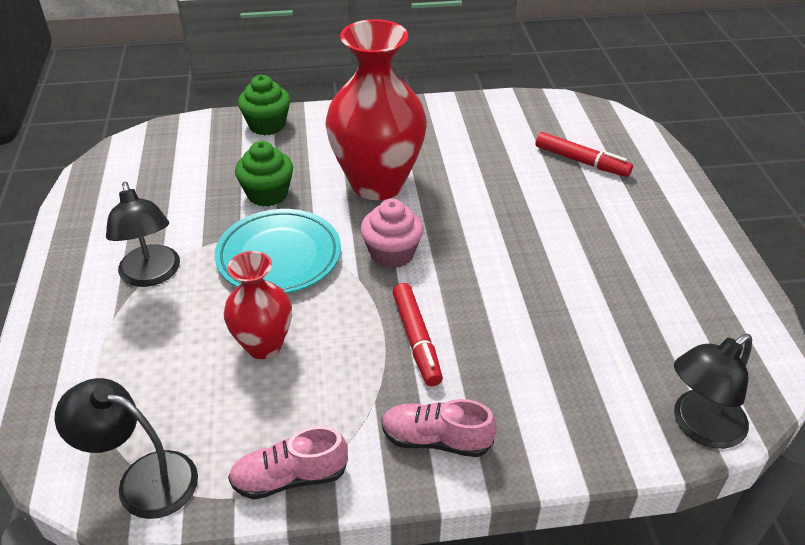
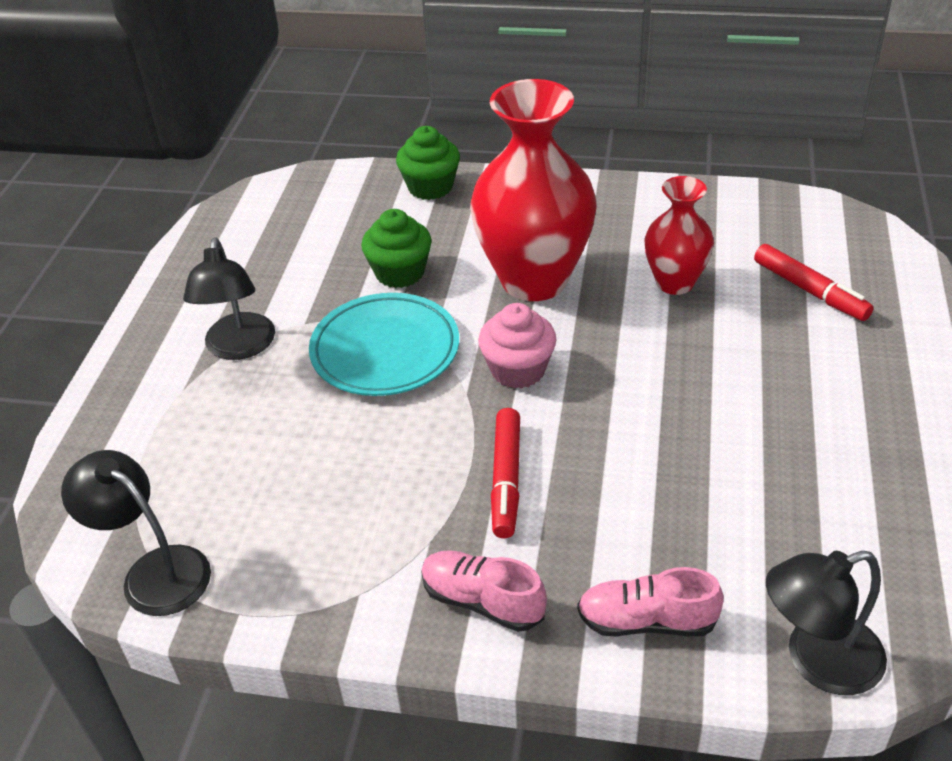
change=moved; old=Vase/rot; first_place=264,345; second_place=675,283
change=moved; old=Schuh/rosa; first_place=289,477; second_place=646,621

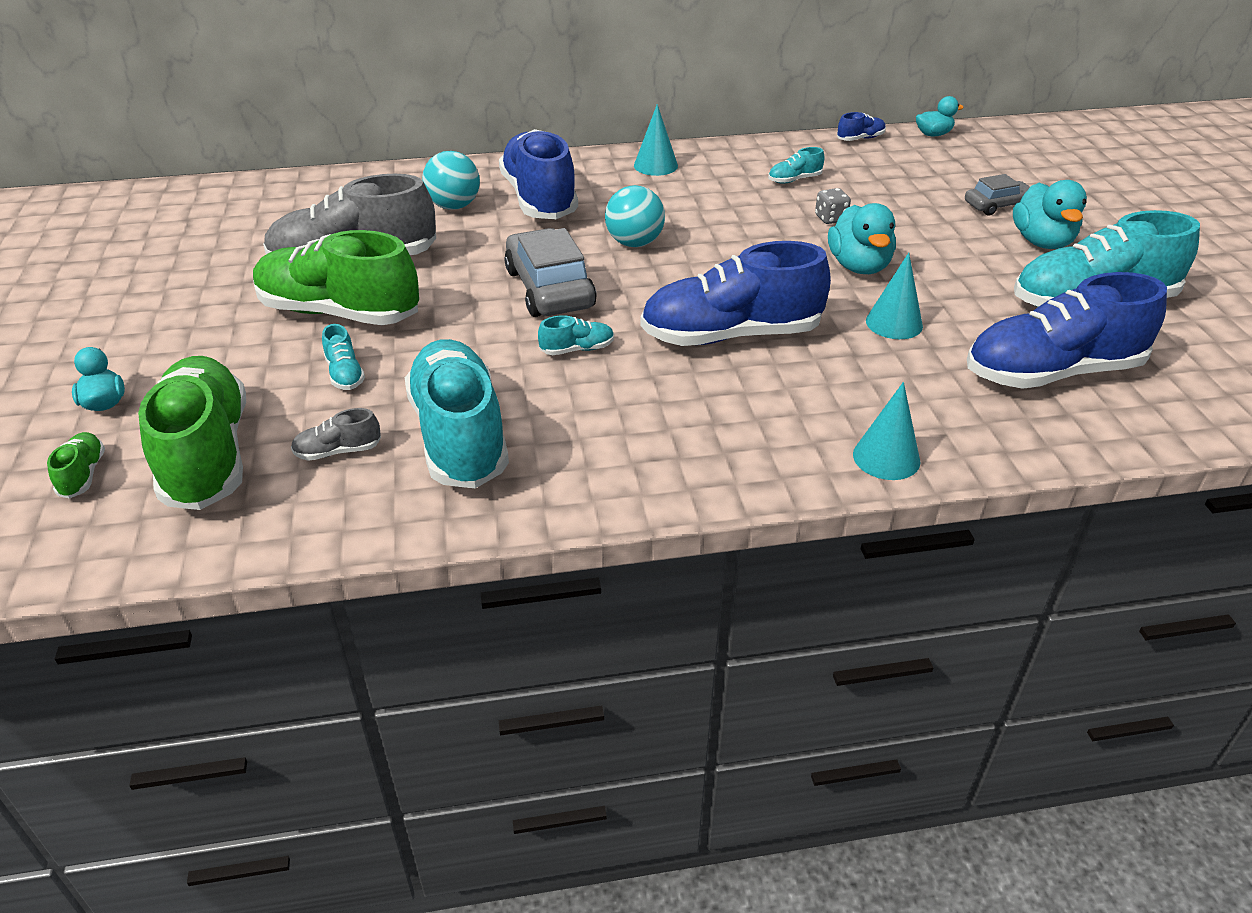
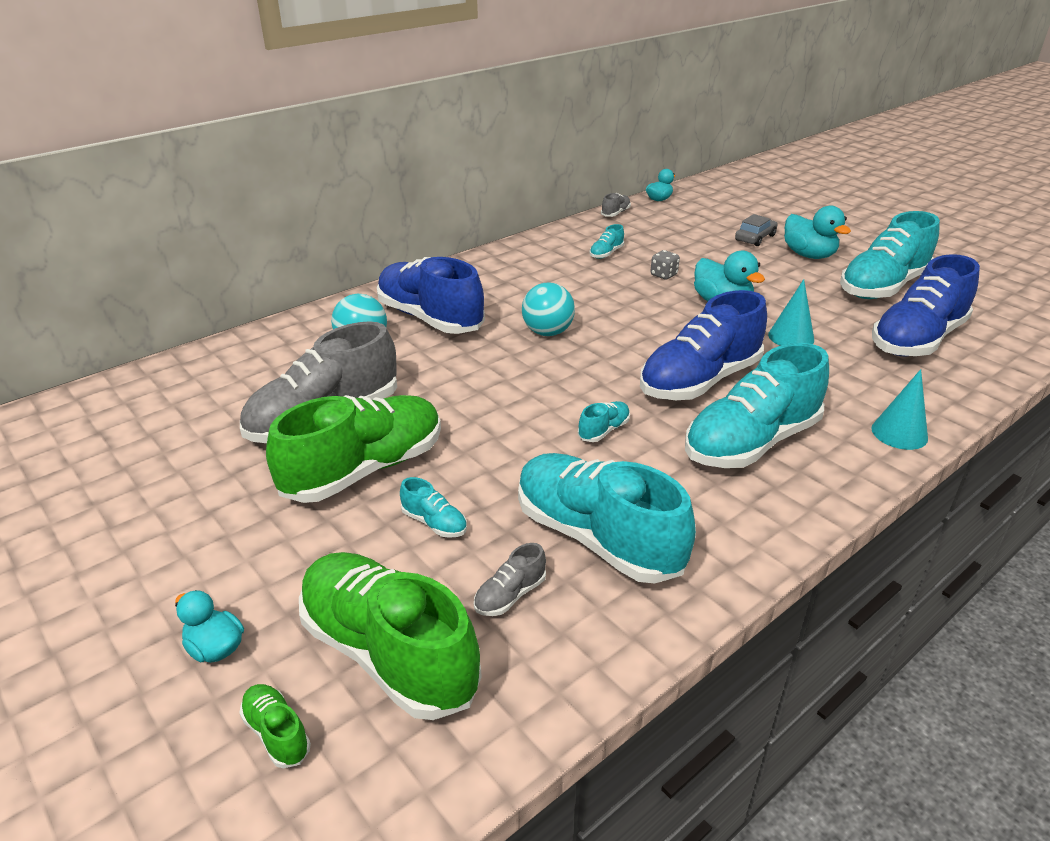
change=turned; old=Schuh/grün; first_place=339,313; second_place=364,470; degrees=150
change=removed; old=Auto/grau; first_place=549,289
change=removed; old=Kegel/türkis; first_place=655,165
change=recoloured; old=Schuh/blau; new=Schuh/grau; first_place=860,139; second_place=615,213
change=added; new=Schuh/türkis; second_place=751,442

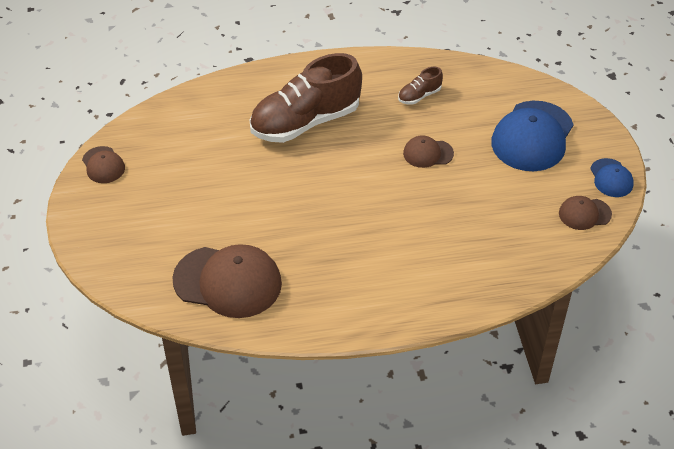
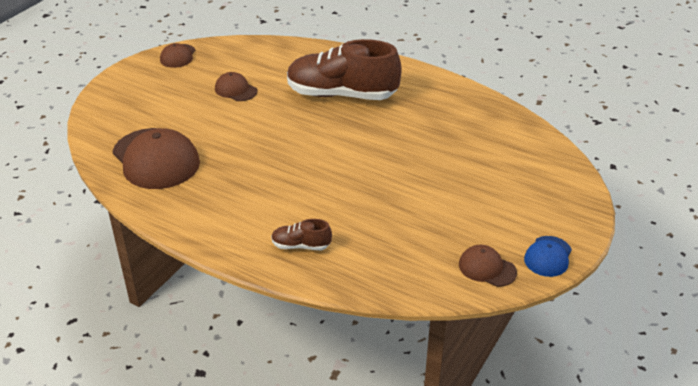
change=moved; old=Schuh/braun; first_place=419,96; second_place=301,246
change=moved; old=Kappe/braun; first_place=428,153; second_place=235,90
change=removed; old=Kappe/blau; first_place=532,136

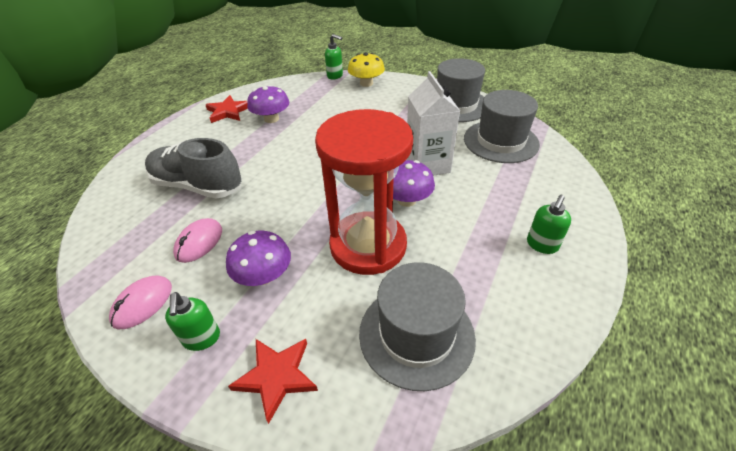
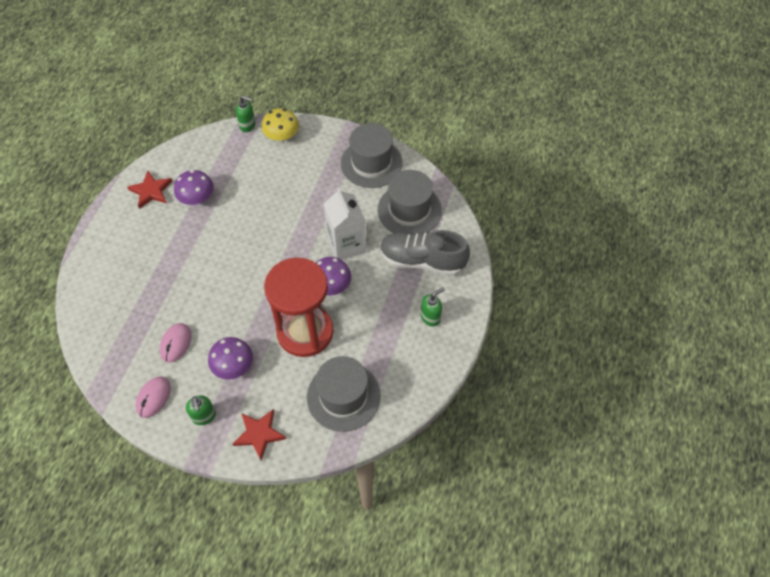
change=moved; old=Schuh/grau; first_place=198,186; second_place=422,261
change=turned; old=Seifenspender/grün; first_place=541,245; second_place=430,317; degrees=-150

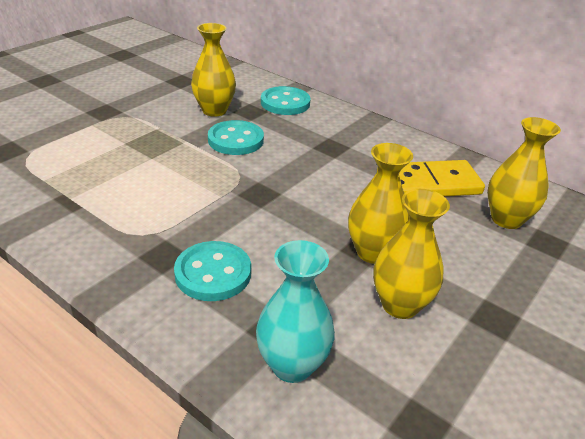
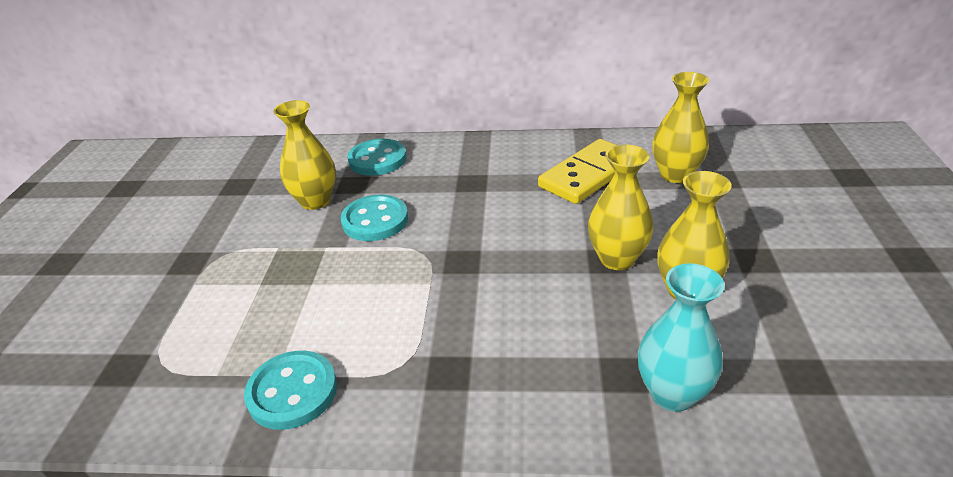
change=moved; old=Knopf/türkis; first_place=213,273; second_place=292,392

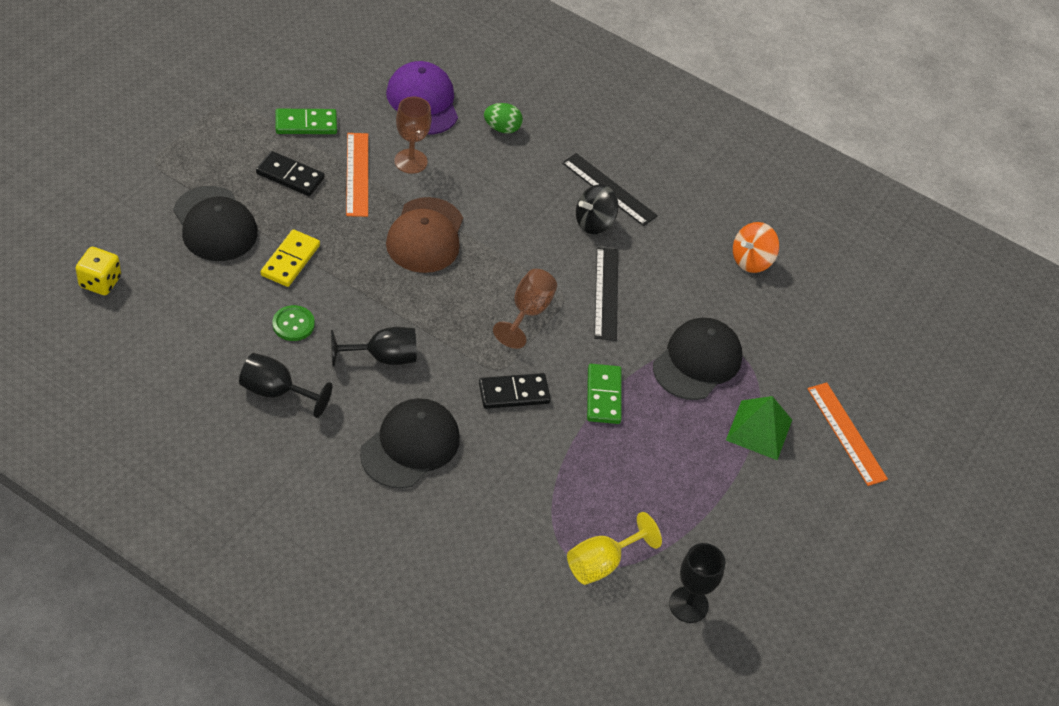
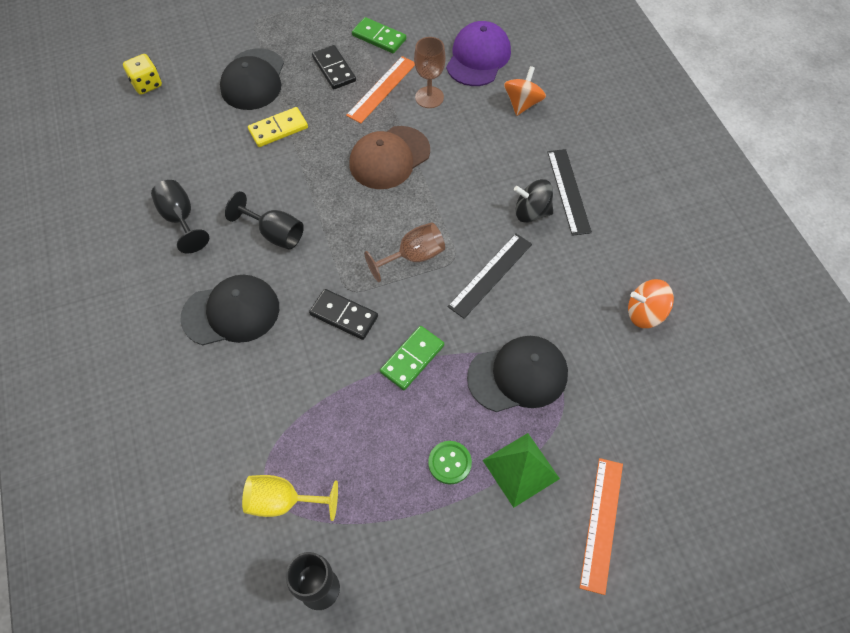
change=moved; old=Knopf/grün; first_place=293,324; second_place=449,463
change=replaced; old=Ei/grün; new=Kreisel/orange; first_place=502,128; second_place=522,103

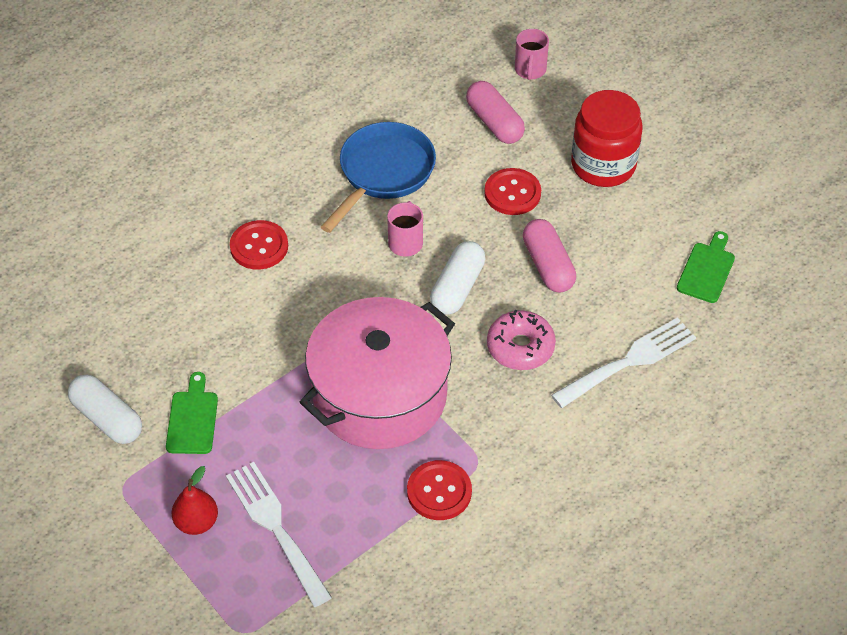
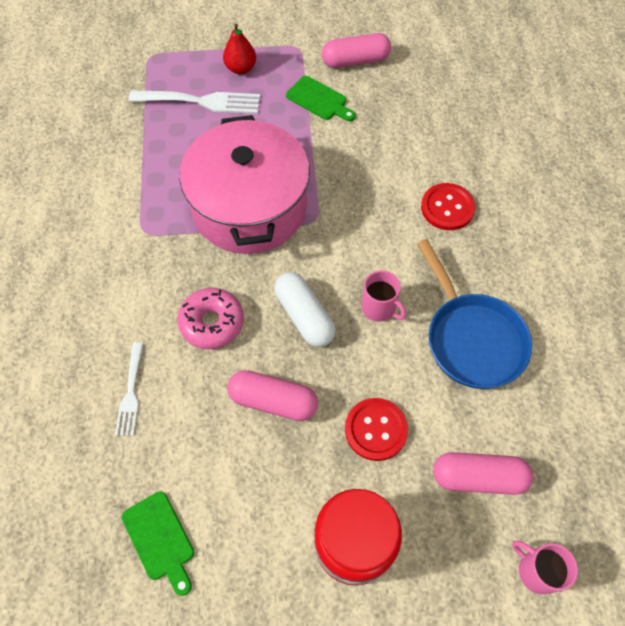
change=recoloured; old=Kapsel/weiß; new=Kapsel/rosa; first_place=107,418; second_place=355,61
change=removed; old=Knopf/rot; first_place=439,491
change=resized; old=Gabel/weiß; first_place=629,361; second_place=131,393; factor=0.6

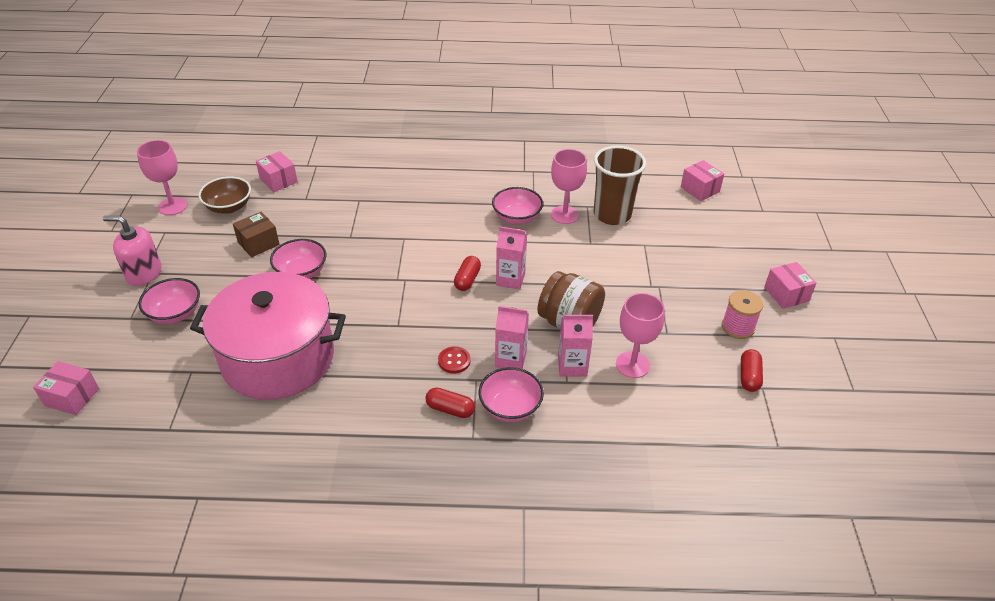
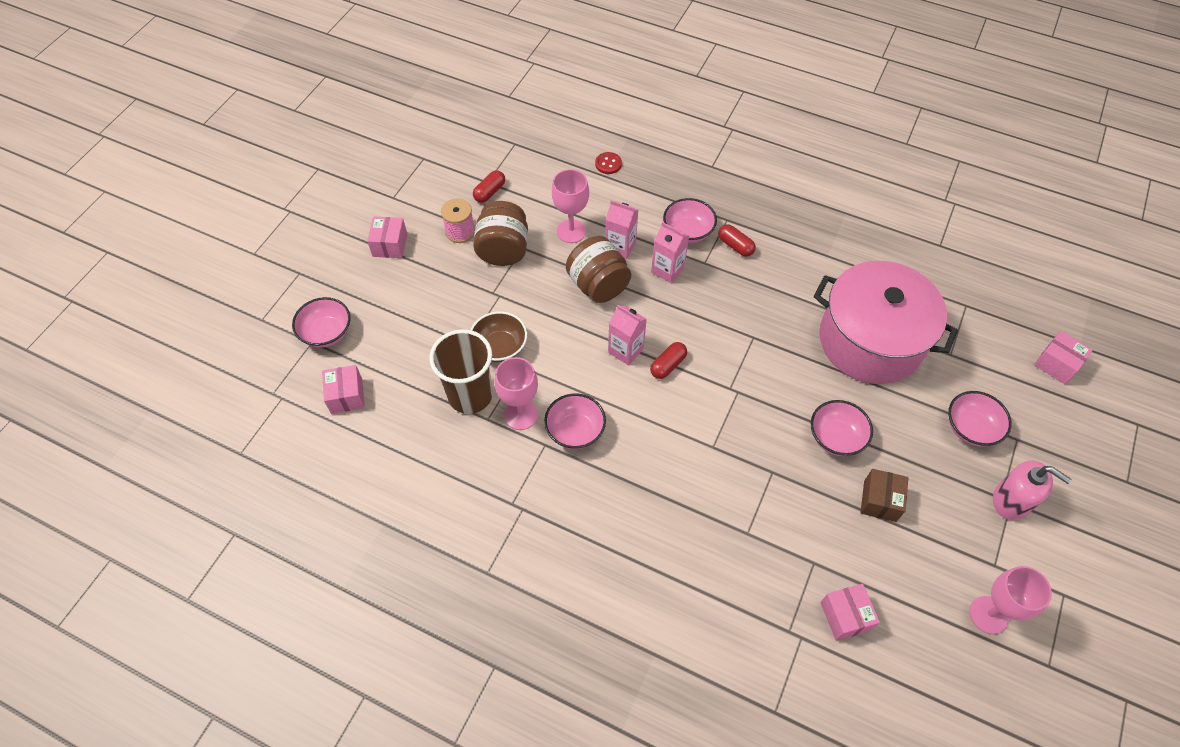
change=moved; old=Schüssel/braun; first_place=229,207; second_place=500,347
change=turned; old=Schachtel/braun; first_place=258,243; second_place=880,501; degrees=-60
change=moved; old=Knopf/rot; first_place=454,361; second_place=608,164
change=added; new=Schüssel/rosa; second_place=326,333
change=added; new=Einmachglas/braun; second_place=503,250

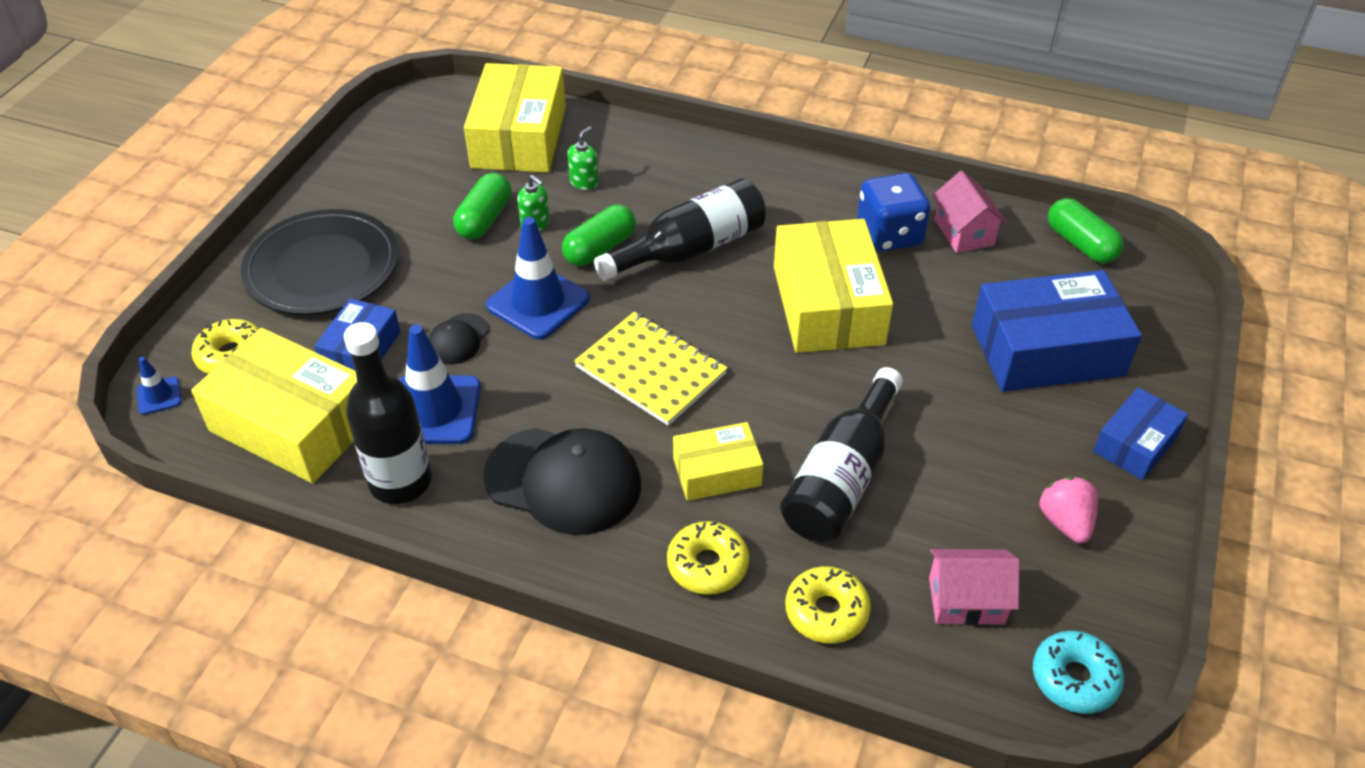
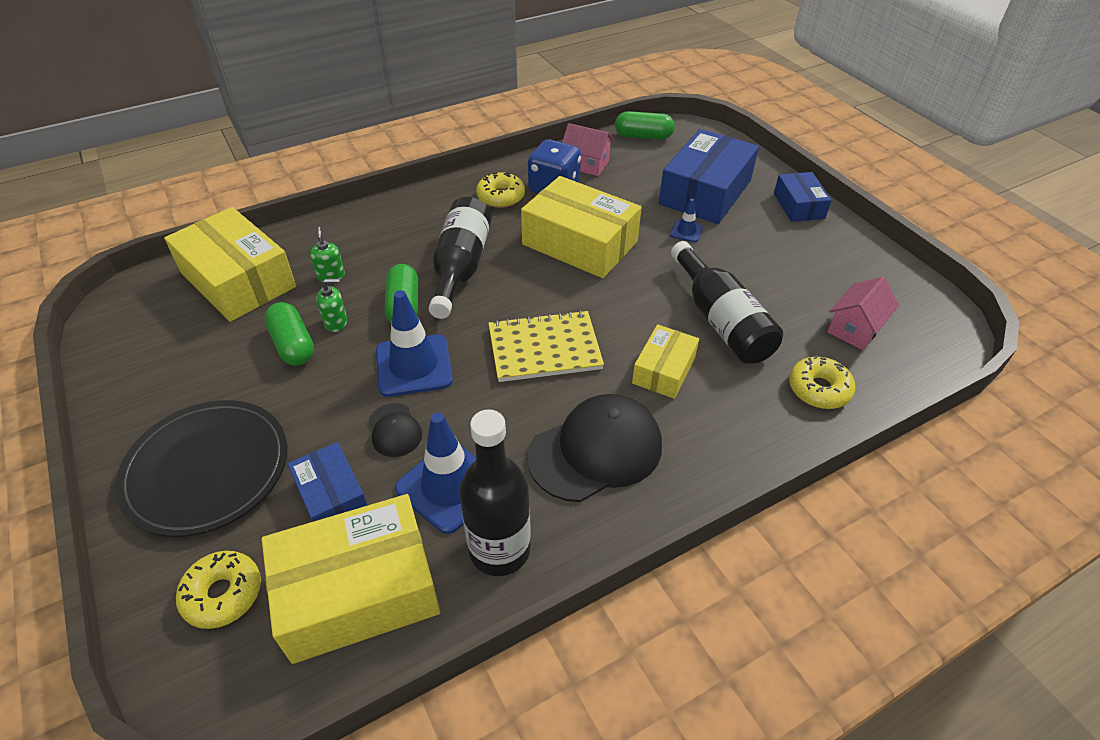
change=moved; old=Leitkegel/blau; first_place=159,396; second_place=686,231
change=moved; old=Donut/gelb; first_place=707,565; second_place=501,197
change=removed; old=Donut/türkis; first_place=1074,679
change=removed; old=Erdbeere/rosa; first_place=1065,522

